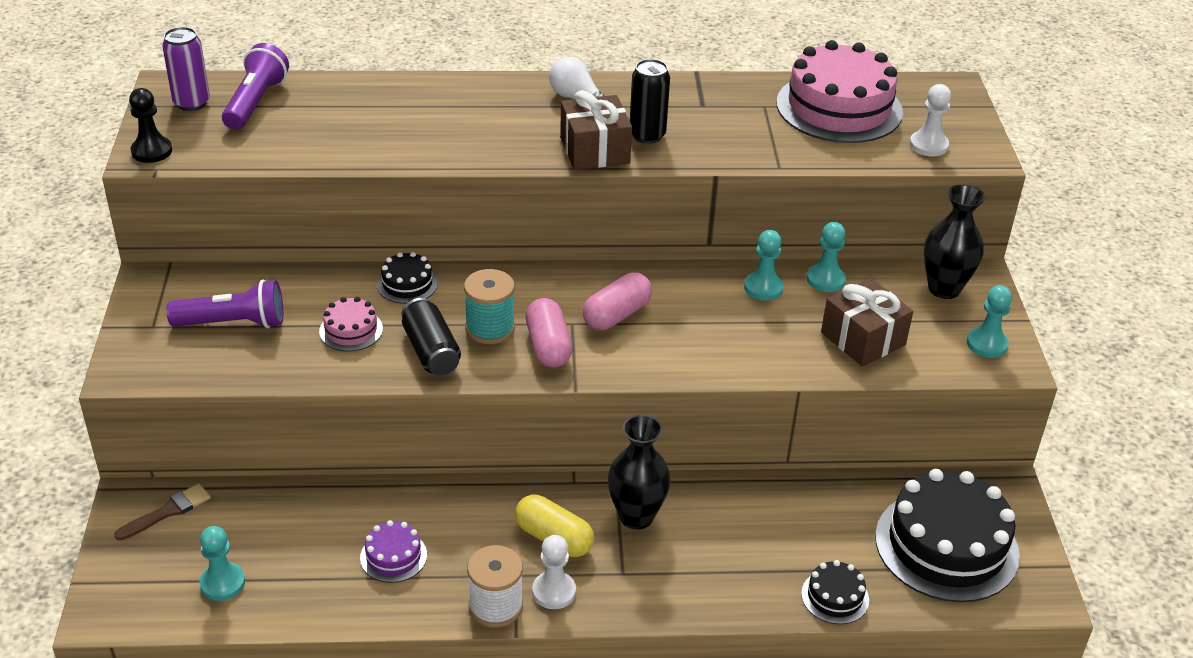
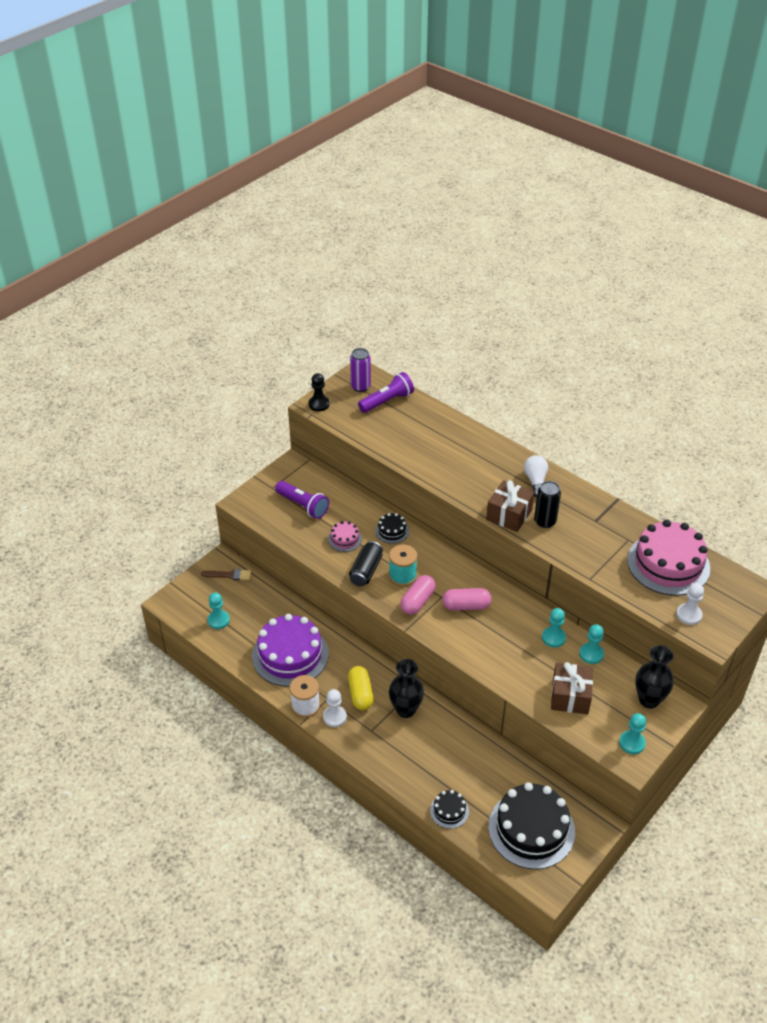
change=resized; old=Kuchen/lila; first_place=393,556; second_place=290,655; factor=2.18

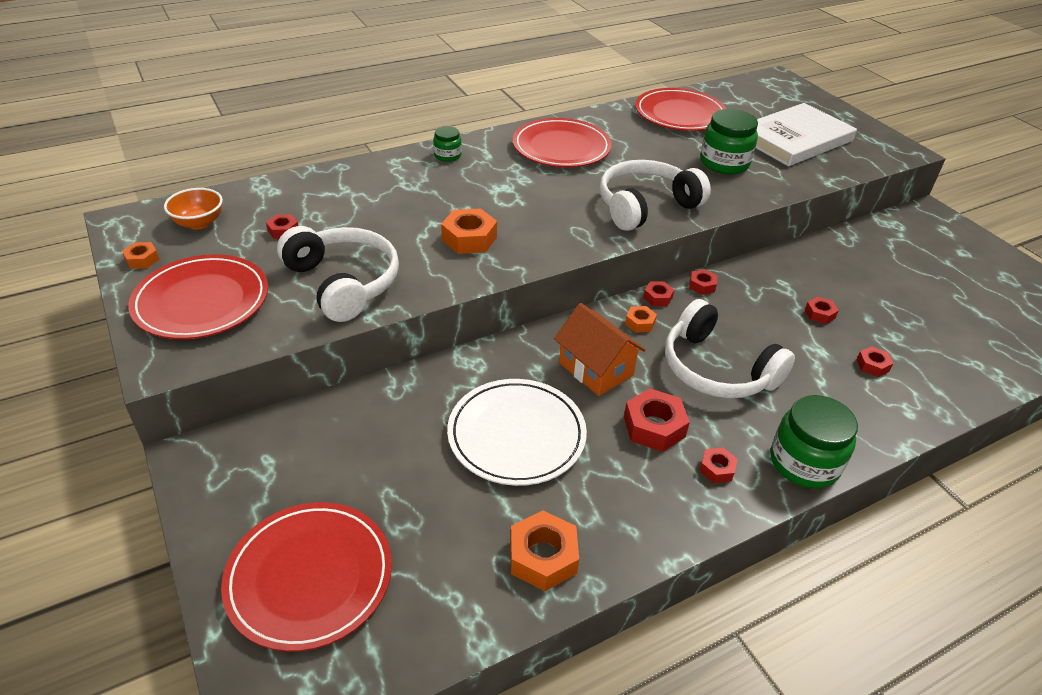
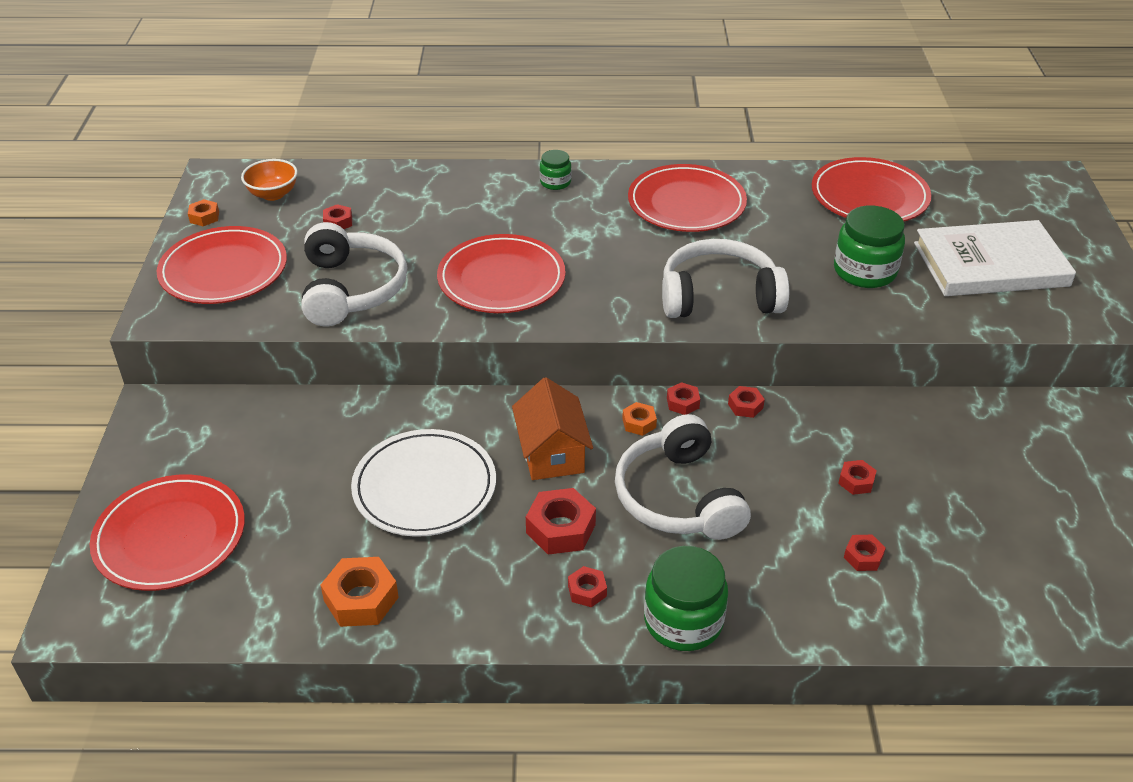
change=replaced; old=Sechskantmutter/orange; new=Teller/rot; first_place=469,238; second_place=501,279

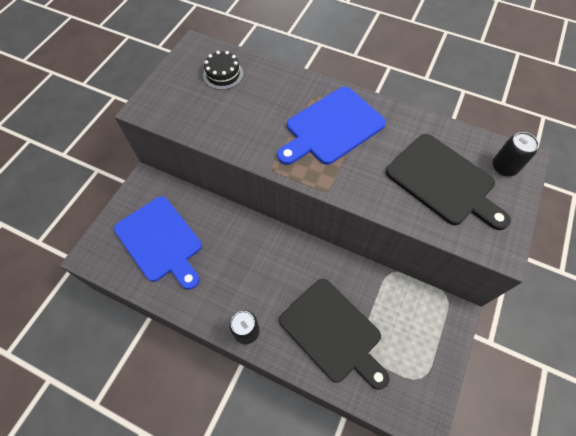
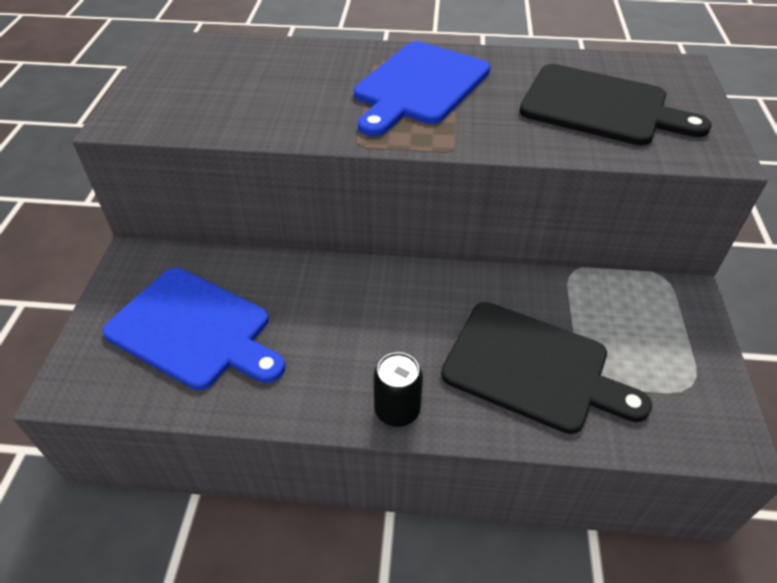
change=removed; old=Kuchen/schwarz; first_place=223,74
change=removed; old=Dose/schwarz; first_place=504,167

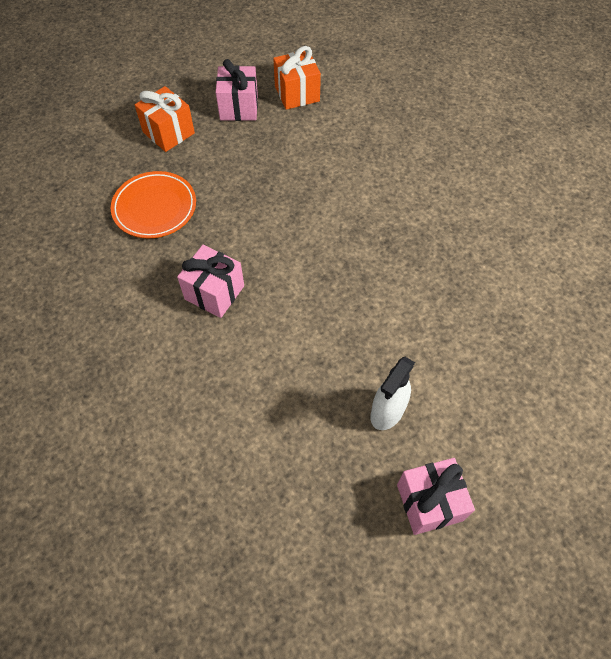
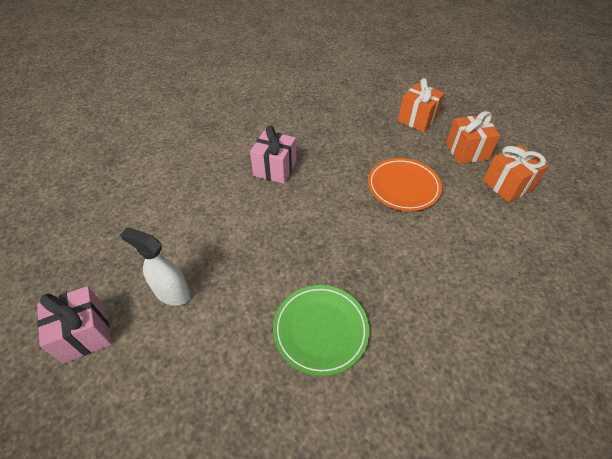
change=moved; old=Teller/orange; first_place=155,208; second_place=403,187
change=recoloured; old=Geschenk/rosa; new=Geschenk/orange; first_place=239,107; second_place=466,151
change=added; new=Teller/grün; second_place=320,330

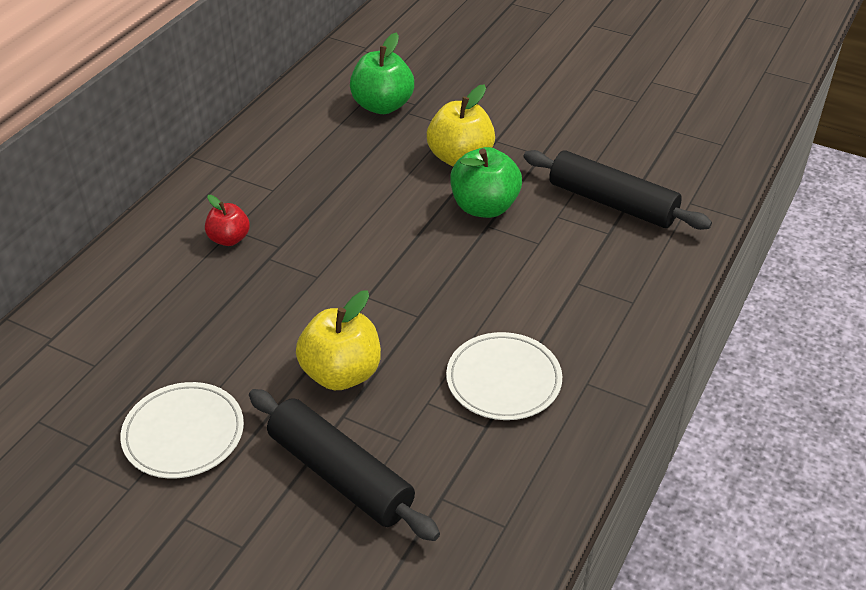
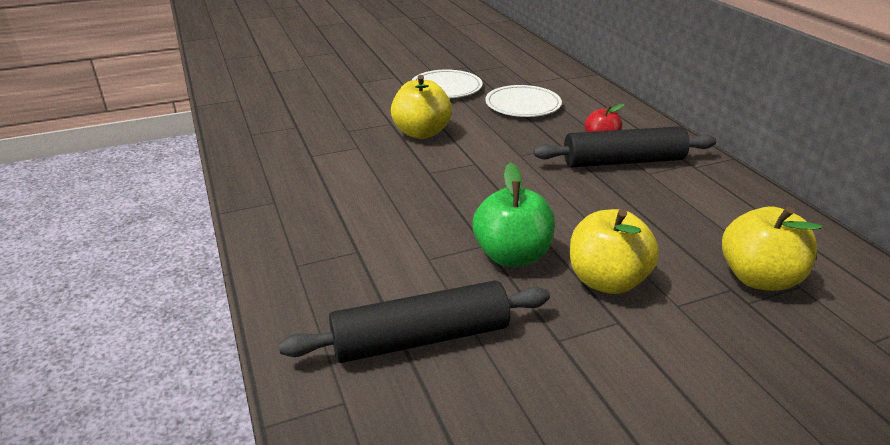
change=moved; old=Nudelholz/schwarz; first_place=340,474; second_place=623,161
change=recoloured; old=Apfel/grün; new=Apfel/gelb; first_place=382,106; second_place=758,278
change=moved; old=Teller/weiß; first_place=503,380; second_place=523,105

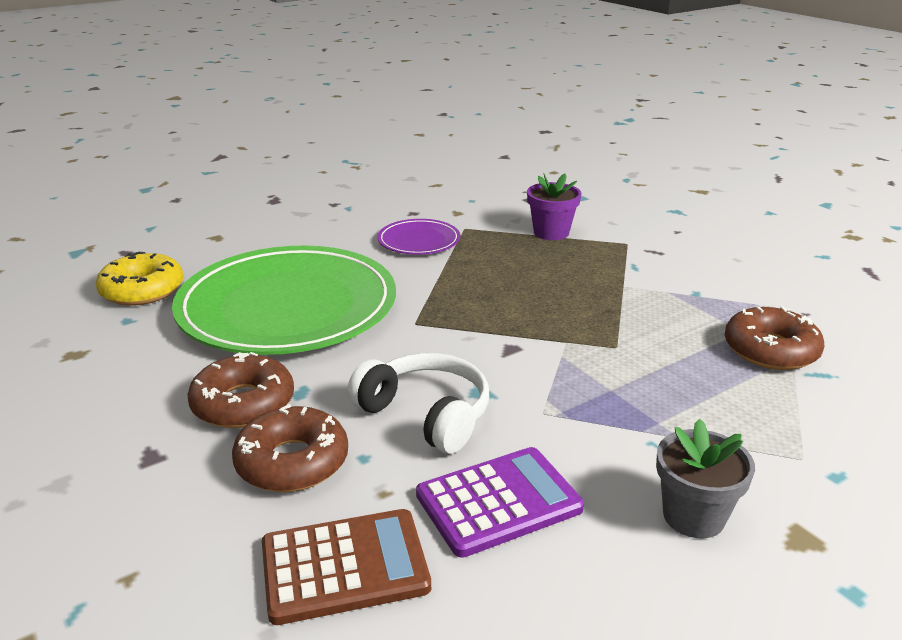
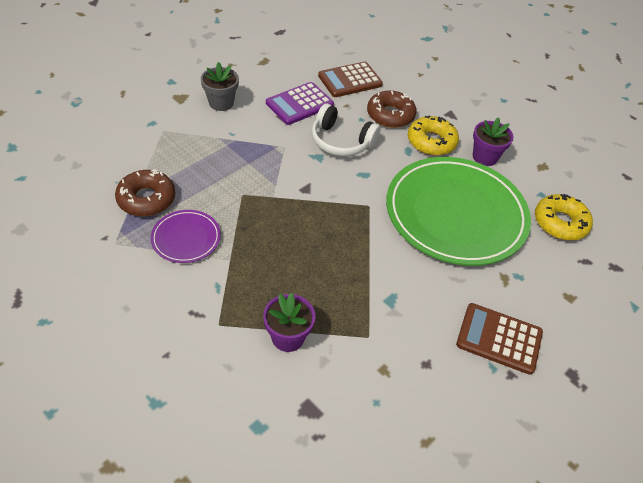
change=recoloured; old=Donut/braun; new=Donut/gelb; first_place=243,403; second_place=431,142
change=moved; old=Teller/lila; first_place=419,241; second_place=186,238
change=added; new=Taschenrechner/braun; second_place=499,339
change=added; new=Blumentopf/lila; second_place=485,157

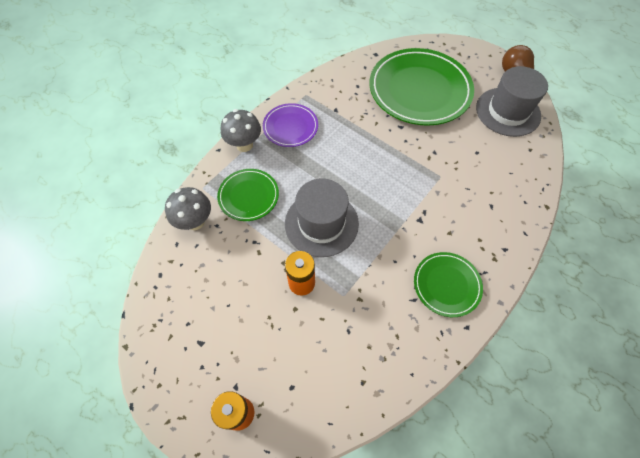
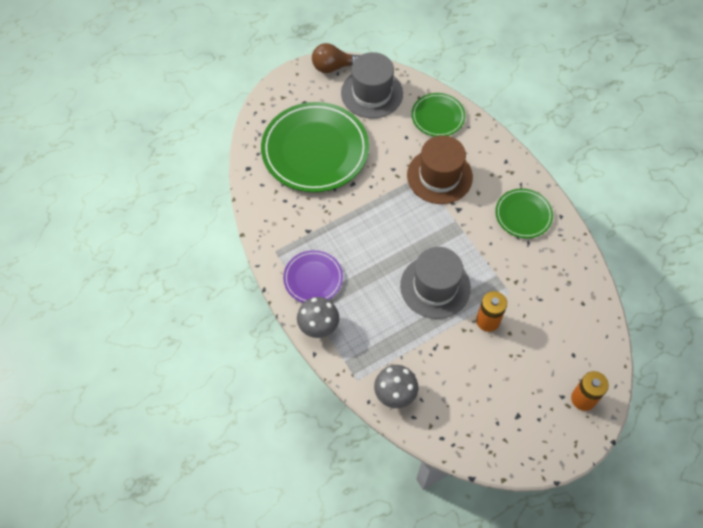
change=moved; old=Teller/grün; first_place=248,196; second_place=438,117
change=added; new=Hut/braun; second_place=439,176

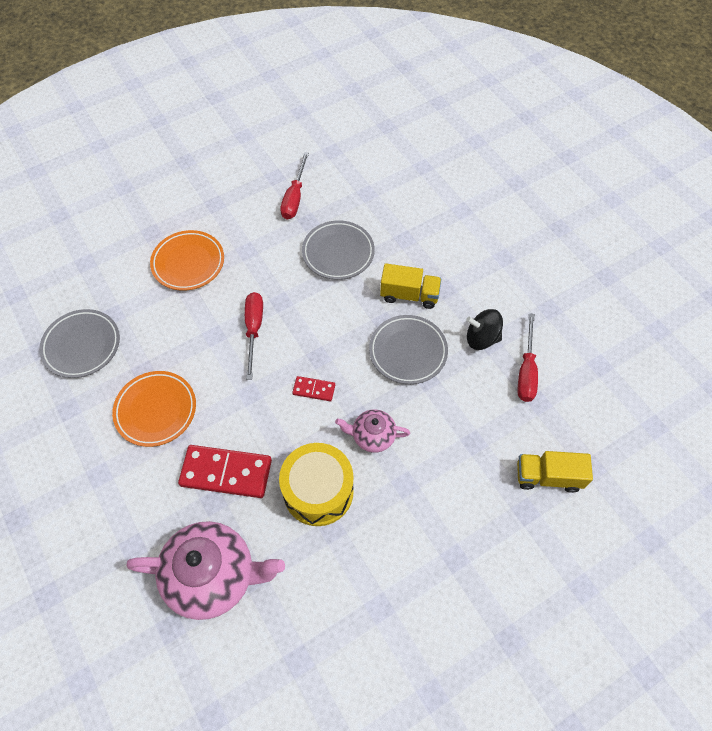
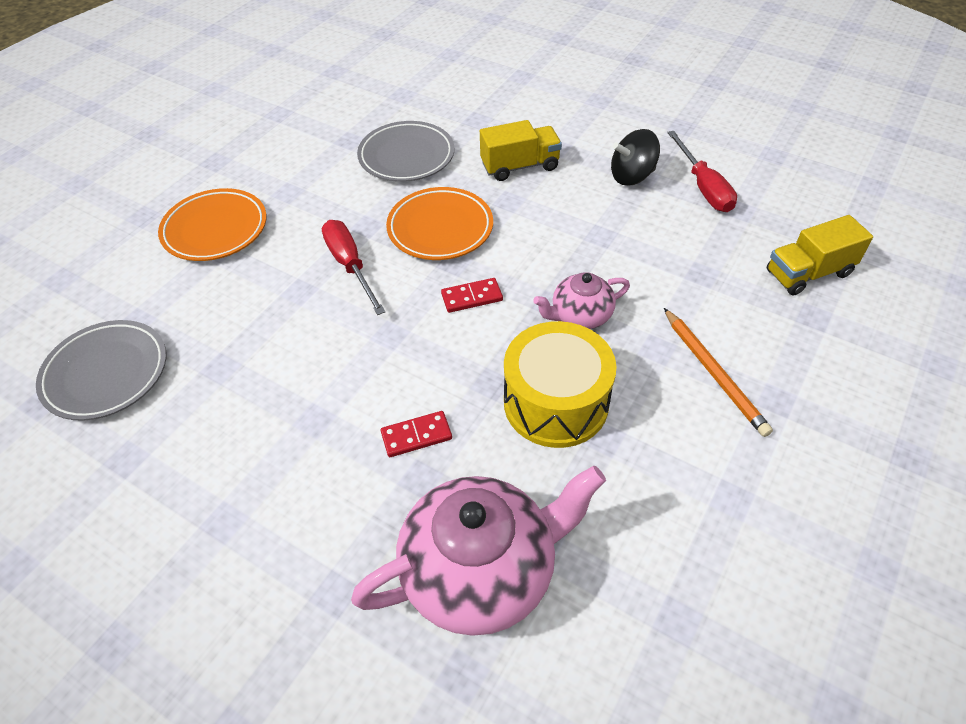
change=moved; old=Teller/orange; first_place=156,410; second_place=440,228
change=resized; old=Dominostein/rot; first_place=226,473; second_place=416,436; factor=0.5
change=removed; old=Schraubenzieher/rot; first_place=294,197
change=removed; old=Teller/grau; first_place=408,352
change=added; new=Bleistift/orange; second_place=714,373

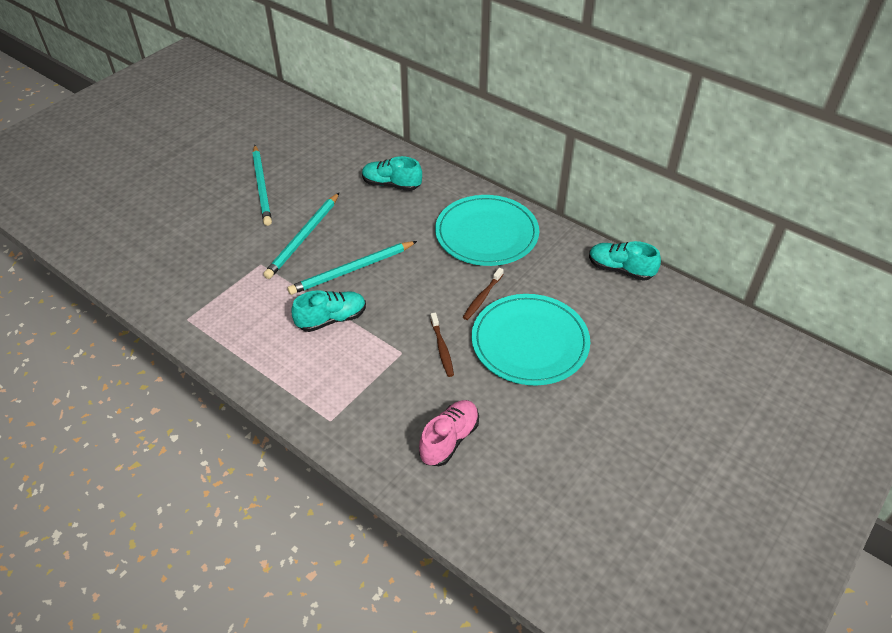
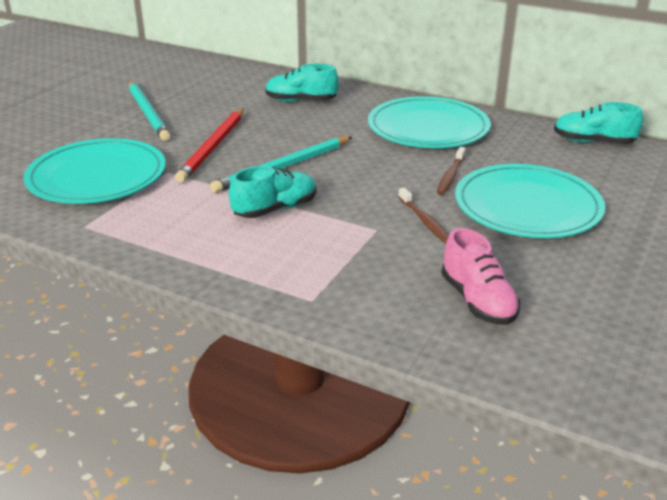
change=recoloured; old=Bleistift/türkis; new=Bleistift/rot; first_place=303,237; second_place=213,147
change=turned; old=Schuh/rosa; first_place=449,439; second_place=478,301; degrees=135
change=added; new=Teller/türkis; second_place=97,176

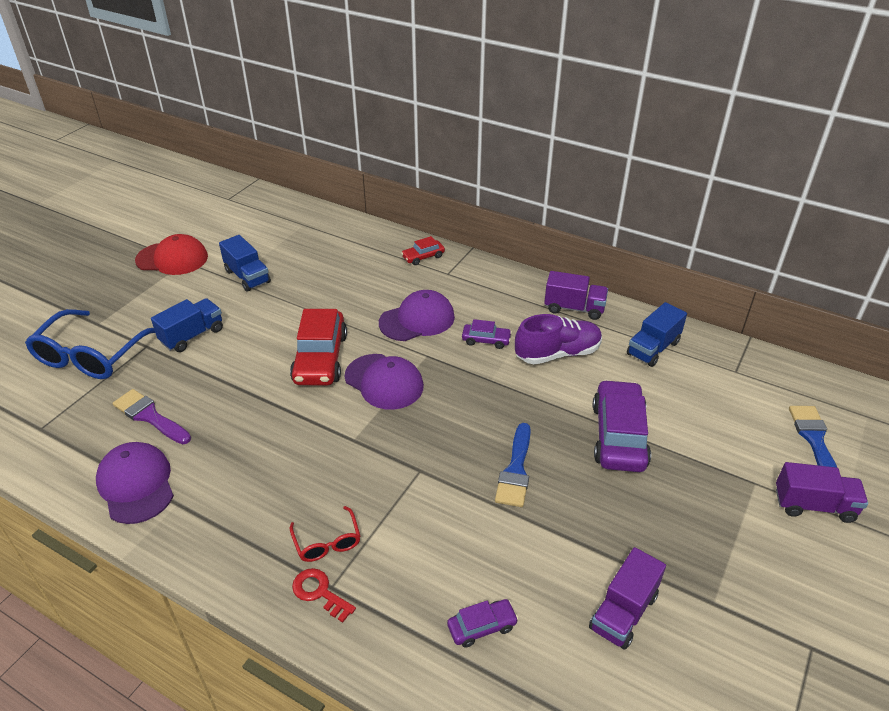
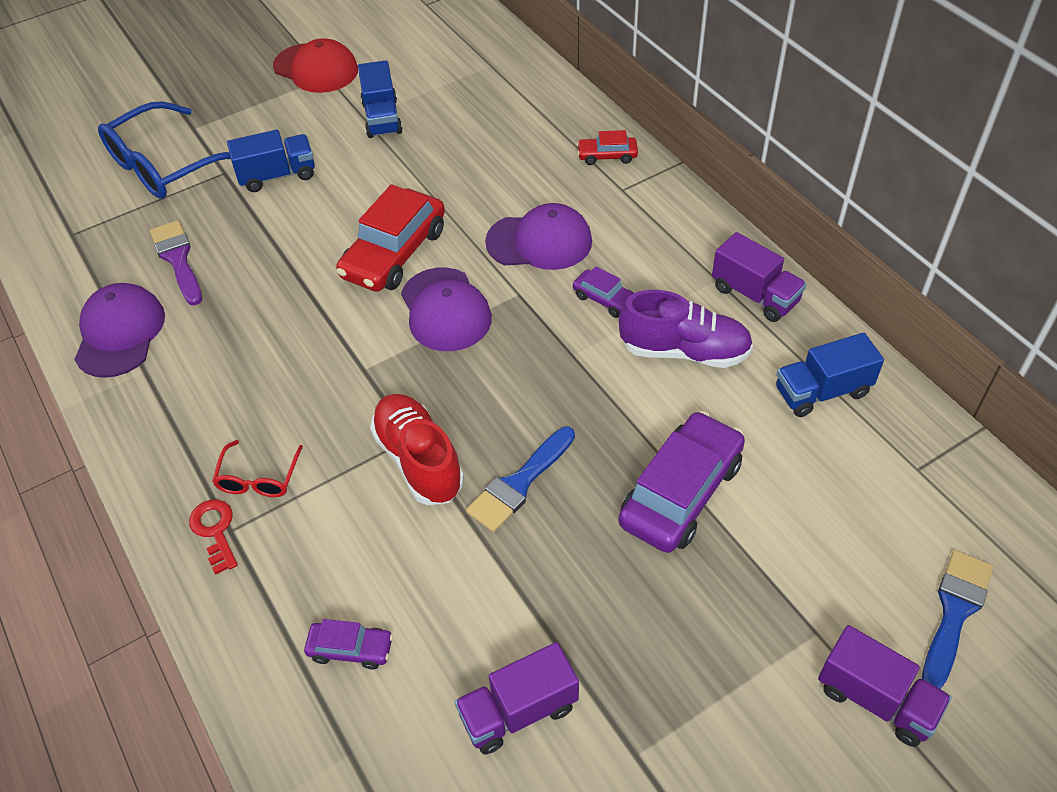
change=added; new=Schuh/rot; second_place=419,460

